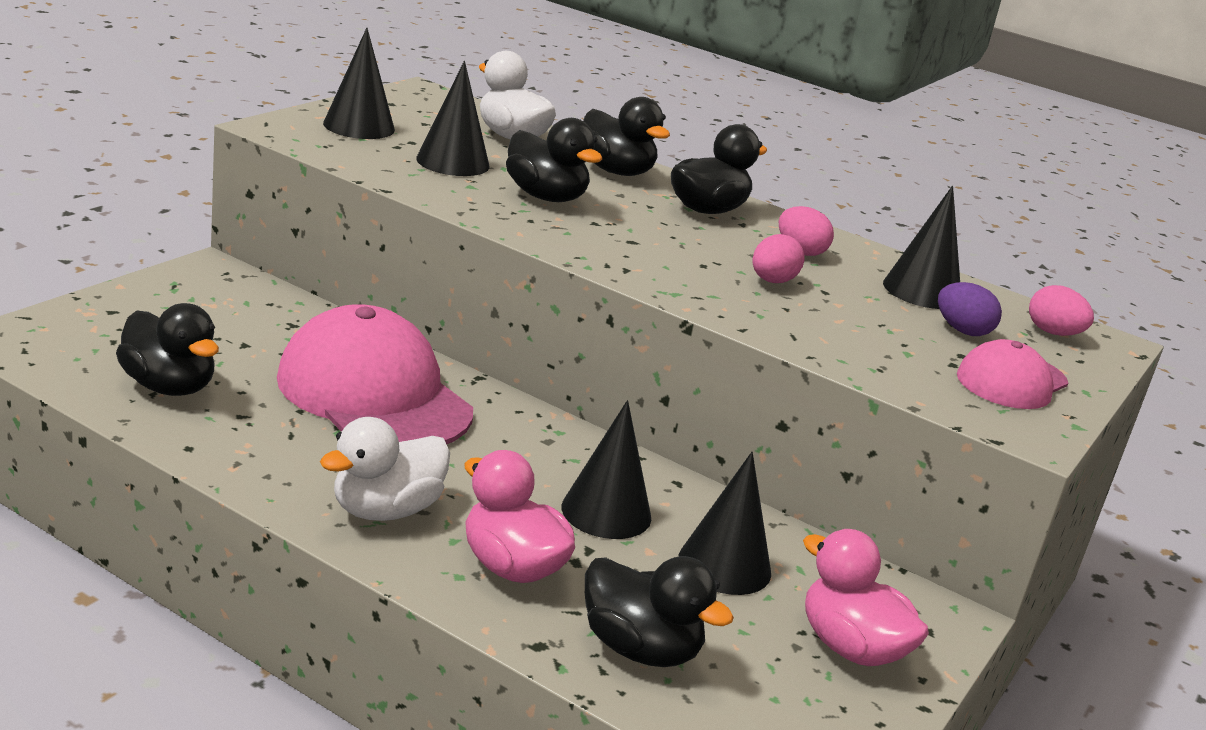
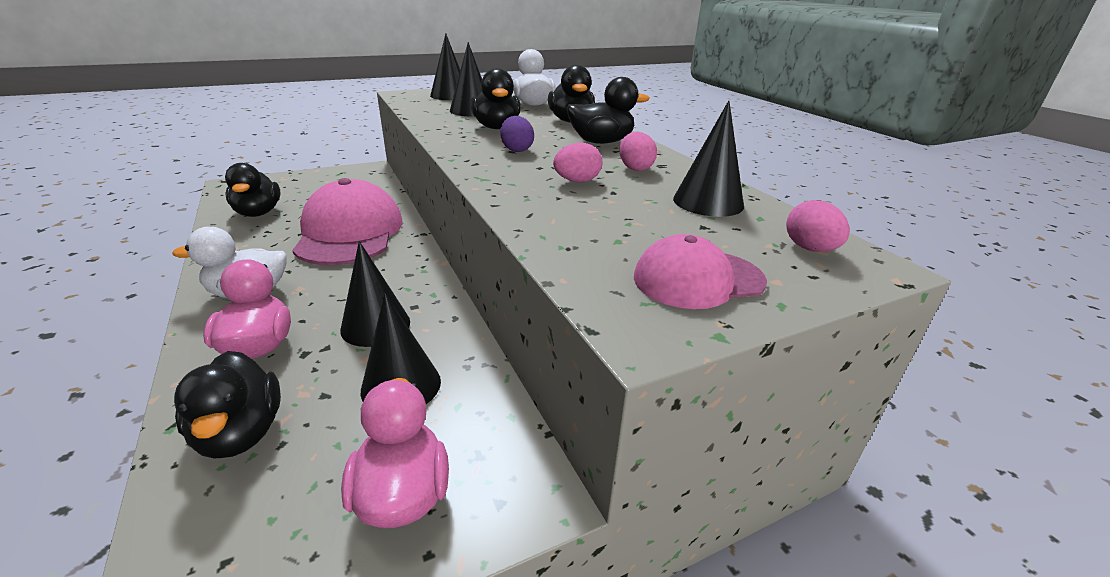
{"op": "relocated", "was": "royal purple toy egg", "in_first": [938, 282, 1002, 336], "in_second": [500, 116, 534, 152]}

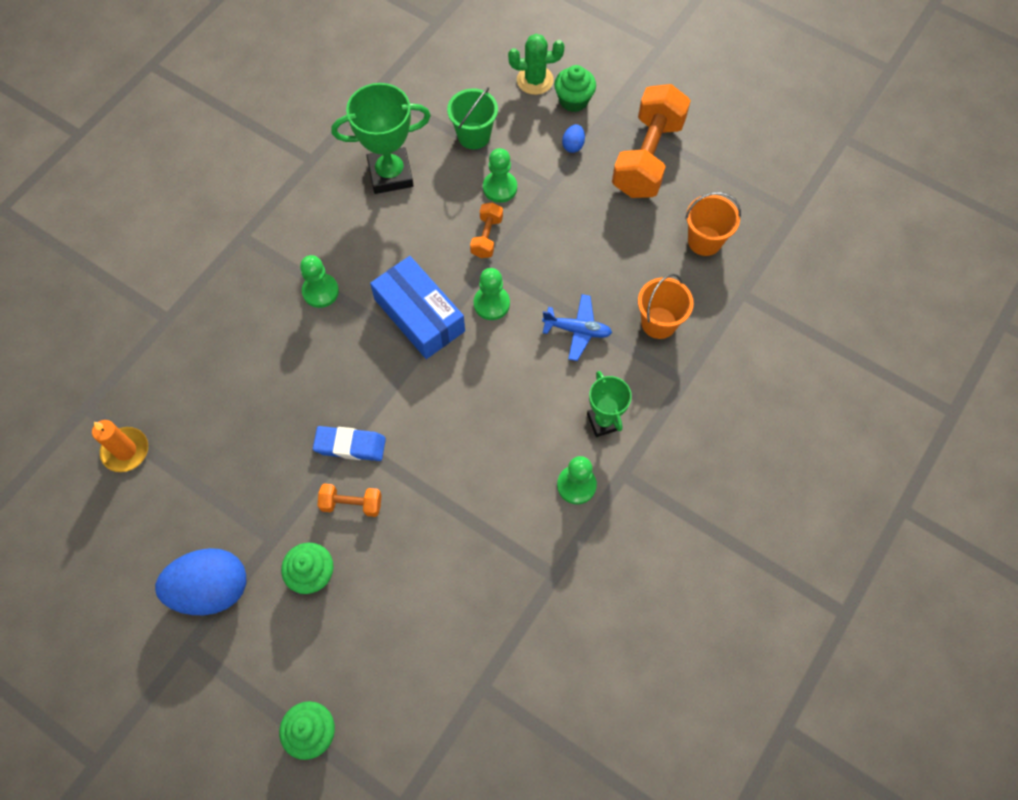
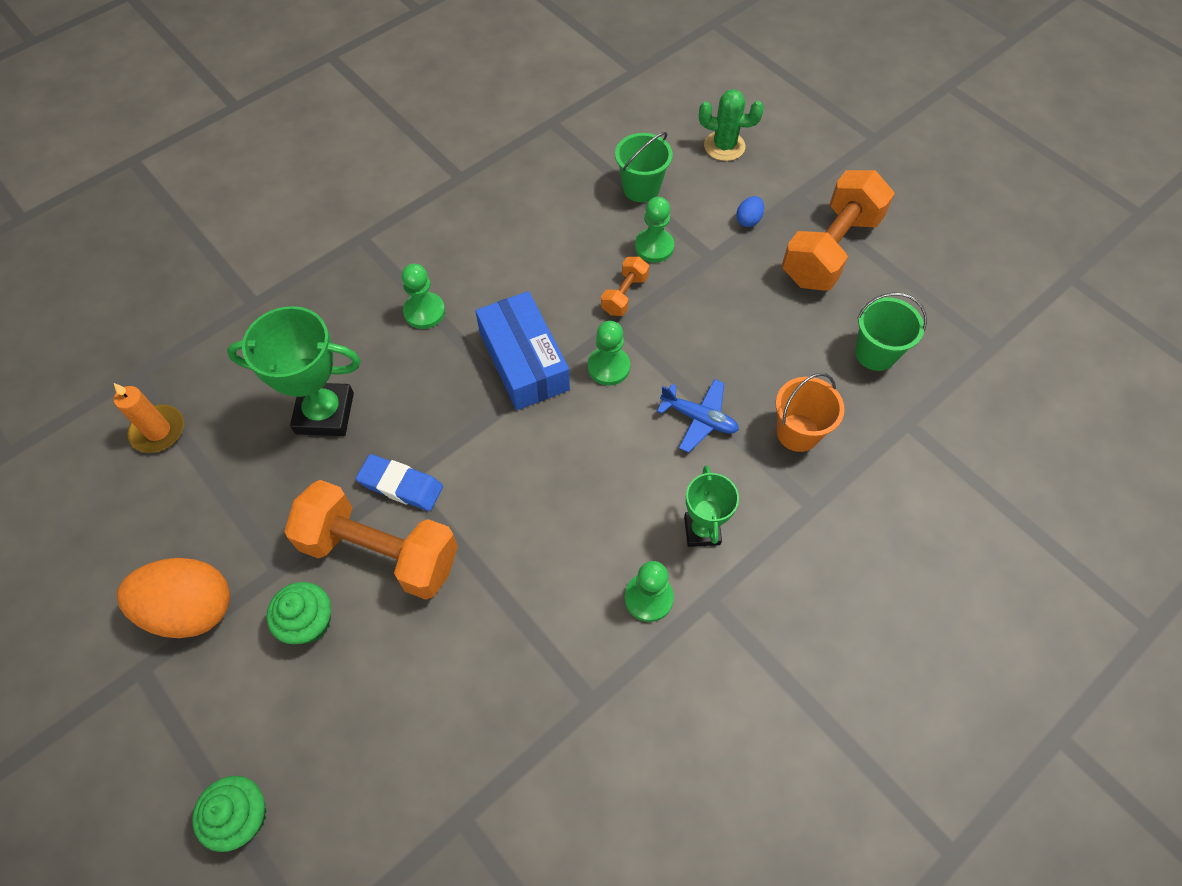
{"op": "missing", "was": "leaf-green cupcake", "in_first": [554, 65, 596, 112]}
{"op": "relocated", "was": "leaf-green award cup", "in_first": [331, 83, 431, 194], "in_second": [227, 306, 361, 436]}
{"op": "colour", "was": "bright orange sand bucket", "now": "leaf-green sand bucket", "in_first": [685, 192, 741, 256], "in_second": [855, 292, 927, 371]}
{"op": "size", "was": "bright orange hand weight", "in_first": [317, 483, 381, 517], "in_second": [284, 480, 458, 600], "ratio": 2.15}
{"op": "colour", "was": "blue toy egg", "now": "bright orange toy egg", "in_first": [155, 548, 246, 615], "in_second": [117, 558, 230, 638]}

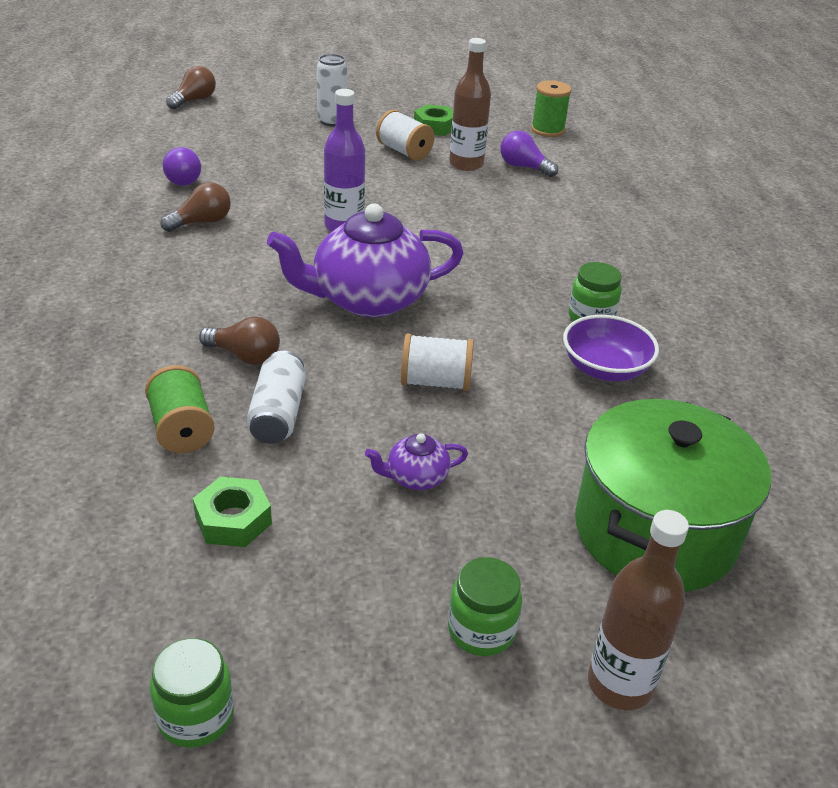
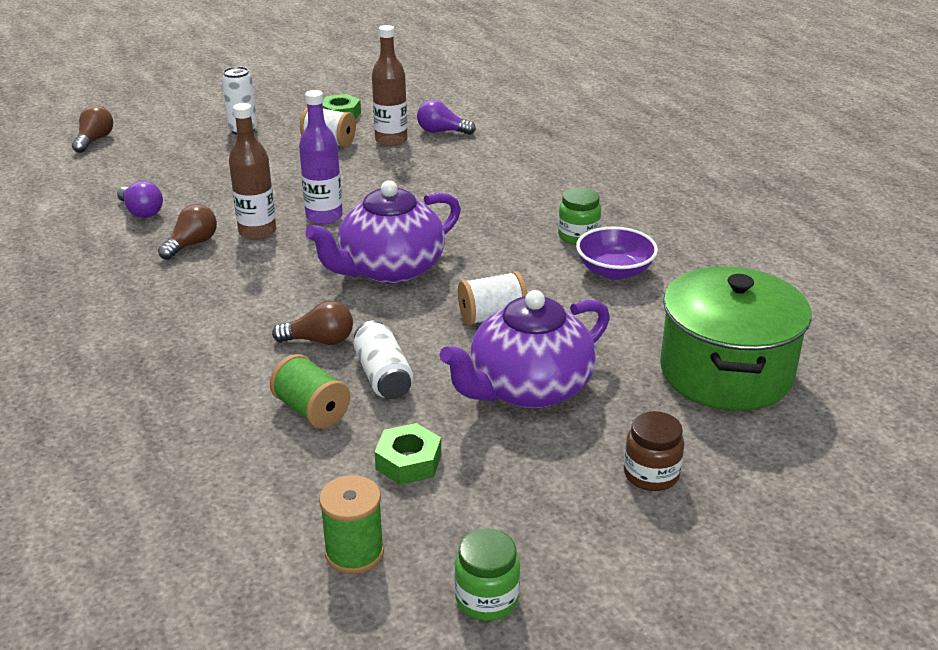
{"op": "relocated", "was": "leaf-green spool", "in_first": [531, 80, 572, 137], "in_second": [319, 475, 384, 574]}
{"op": "size", "was": "royal purple teapot", "in_first": [365, 433, 468, 490], "in_second": [439, 290, 610, 409], "ratio": 2.31}
{"op": "relocated", "was": "brown drink bottle", "in_first": [588, 510, 689, 710], "in_second": [229, 103, 276, 240]}
{"op": "colour", "was": "leaf-green jar", "now": "brown jar", "in_first": [448, 557, 522, 656], "in_second": [624, 411, 684, 491]}

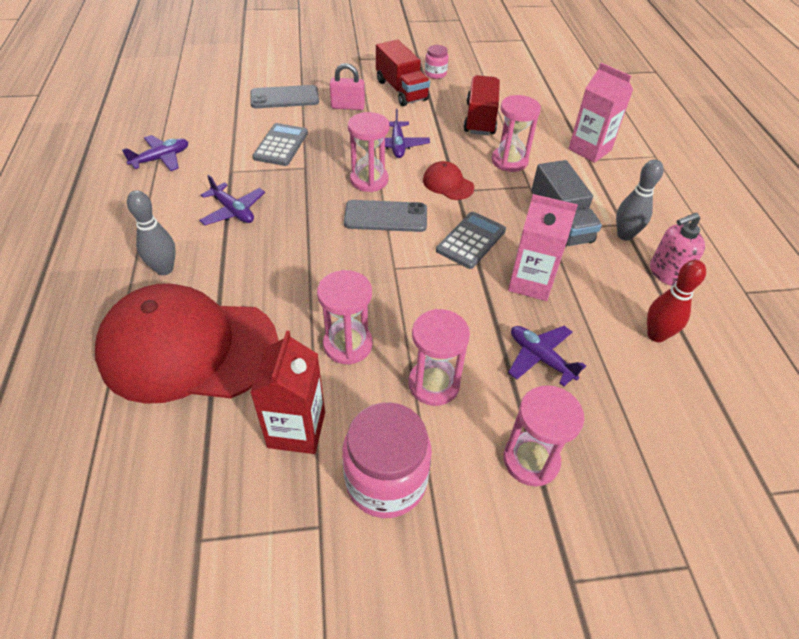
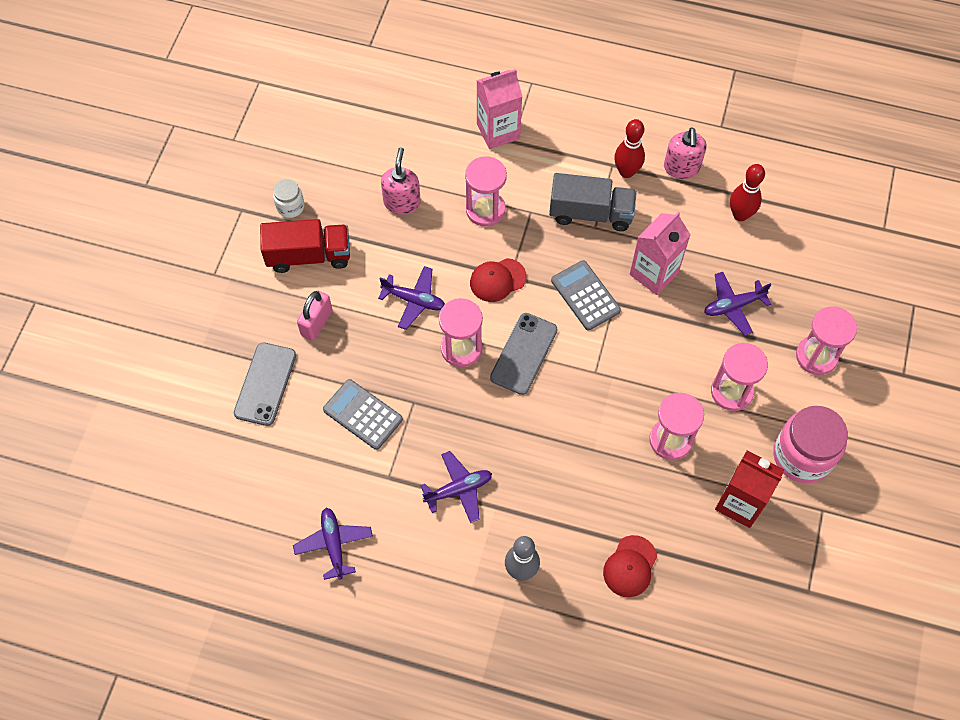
{"op": "colour", "was": "rosy jar", "now": "snow-white jar", "in_first": [425, 45, 448, 79], "in_second": [273, 179, 304, 218]}
{"op": "exchanged", "was": "crimson lorry", "now": "rosy soap dispenser", "in_first": [464, 75, 500, 135], "in_second": [381, 148, 421, 215]}
{"op": "colour", "was": "gray tenpin", "now": "crimson tenpin", "in_first": [616, 159, 664, 241], "in_second": [614, 119, 645, 178]}
{"op": "size", "was": "crimson cap", "in_first": [95, 284, 278, 404], "in_second": [603, 535, 657, 597], "ratio": 0.41}

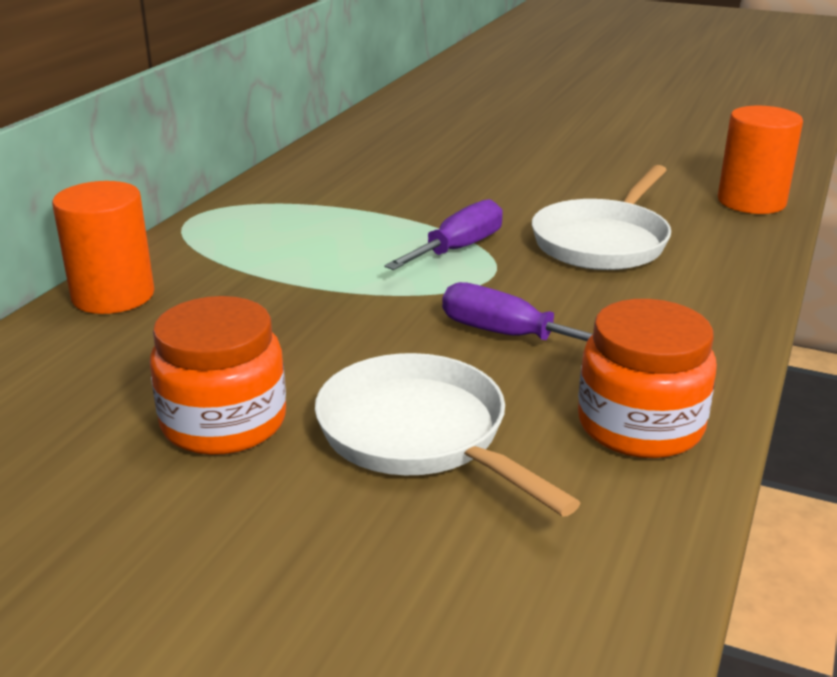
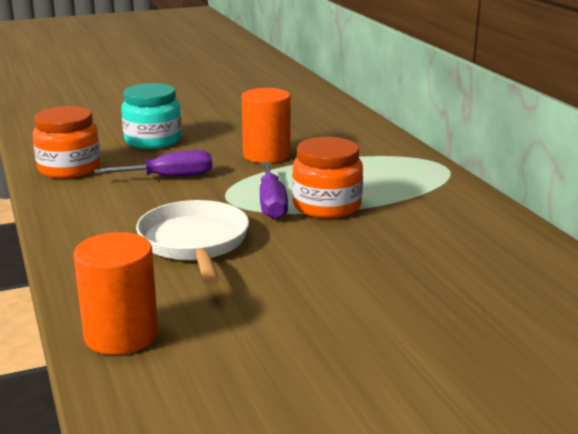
{"op": "relocated", "was": "bright orange solid cylinder", "in_first": [52, 181, 154, 314], "in_second": [242, 88, 290, 163]}
{"op": "relocated", "was": "bright orange jar", "in_first": [150, 296, 286, 455], "in_second": [292, 137, 363, 219]}
{"op": "exchanged", "was": "snow-white skillet", "now": "teal jar", "in_first": [315, 353, 580, 517], "in_second": [121, 83, 182, 149]}

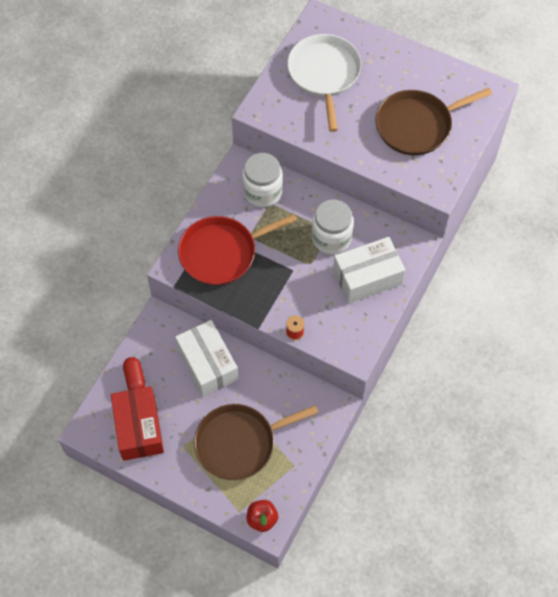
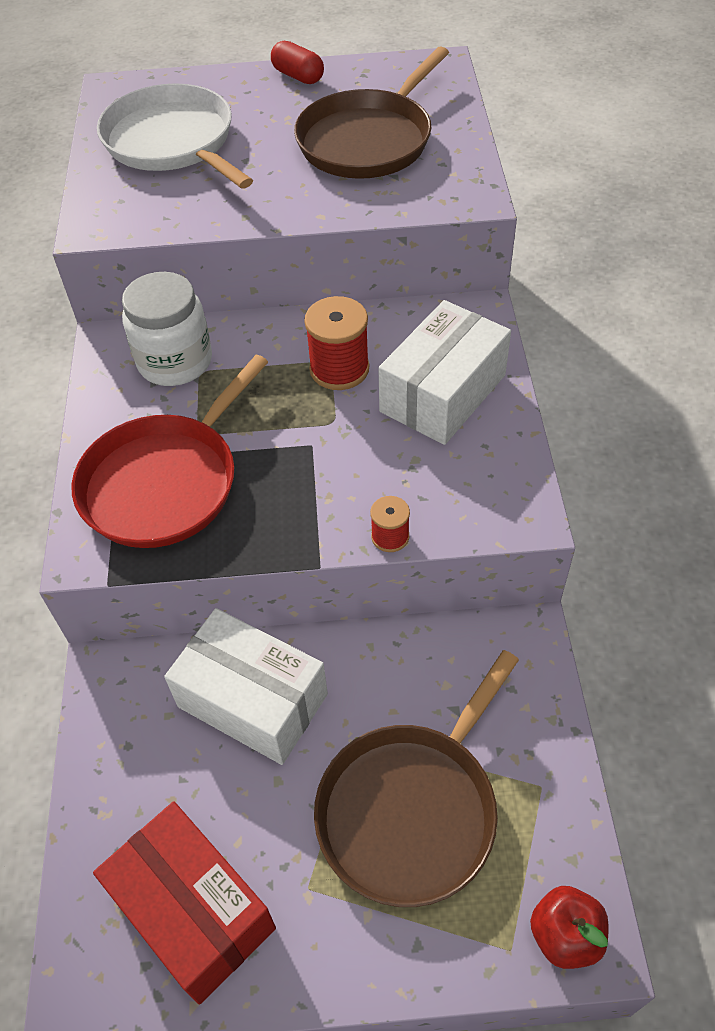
{"op": "exchanged", "was": "snow-white jar", "now": "crimson spool", "in_first": [311, 199, 354, 254], "in_second": [304, 296, 369, 390]}
{"op": "relocated", "was": "crimson pill shape", "in_first": [123, 357, 145, 390], "in_second": [271, 41, 324, 84]}

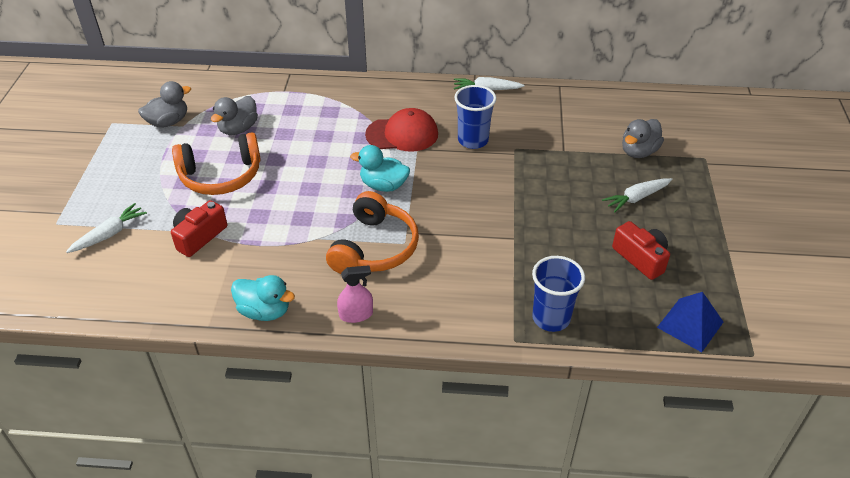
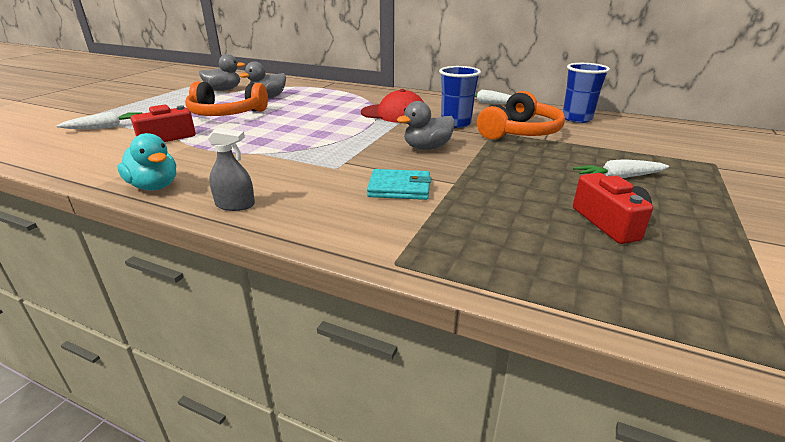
{"op": "relocated", "was": "gray duck", "in_first": [622, 119, 664, 158], "in_second": [397, 101, 455, 150]}
{"op": "missing", "was": "teal duck", "in_first": [350, 145, 410, 192]}
{"op": "relocated", "was": "bright orange over-ear headphones", "in_first": [326, 191, 419, 274], "in_second": [477, 91, 565, 140]}
{"op": "relocated", "was": "blue beaker", "in_first": [532, 256, 585, 332], "in_second": [563, 63, 610, 123]}
{"op": "colour", "was": "rosy sprayer", "now": "gray sprayer", "in_first": [337, 265, 373, 323], "in_second": [207, 127, 255, 211]}
{"op": "missing", "was": "blue pyramid", "in_first": [657, 292, 723, 352]}
{"op": "appeared", "now": "teal wallet", "in_second": [367, 169, 431, 200]}

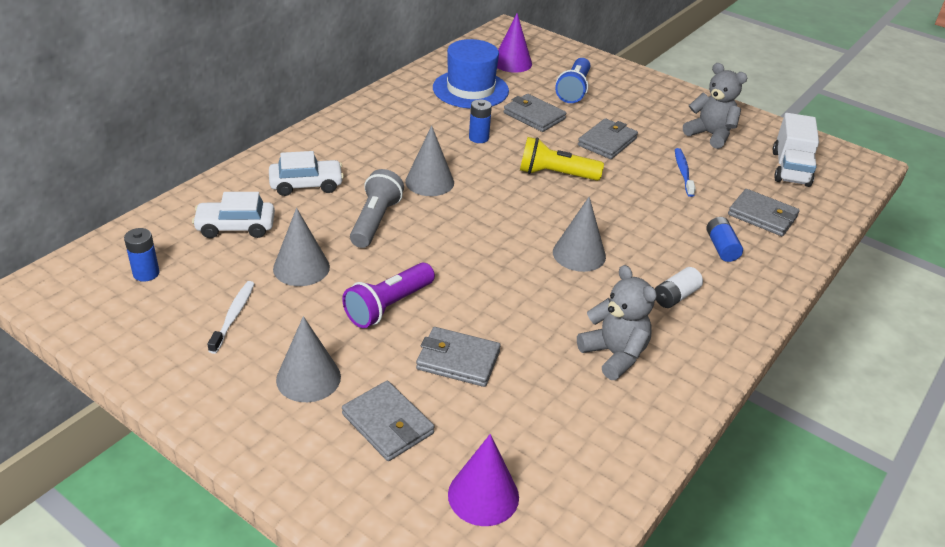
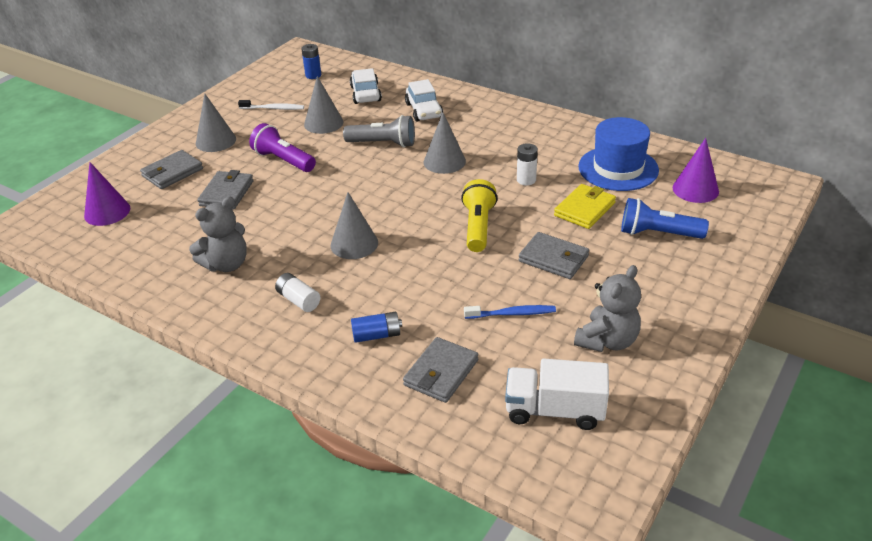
{"op": "colour", "was": "gray wallet", "now": "bright yellow wallet", "in_first": [504, 94, 566, 132], "in_second": [554, 184, 616, 229]}
{"op": "colour", "was": "blue AA battery", "now": "snow-white AA battery", "in_first": [469, 99, 492, 143], "in_second": [517, 143, 538, 185]}

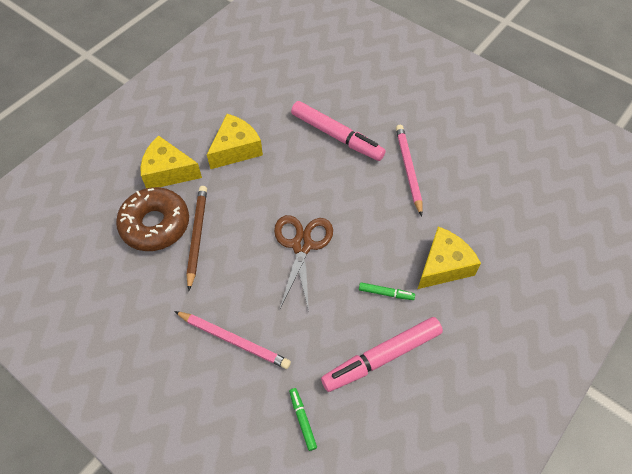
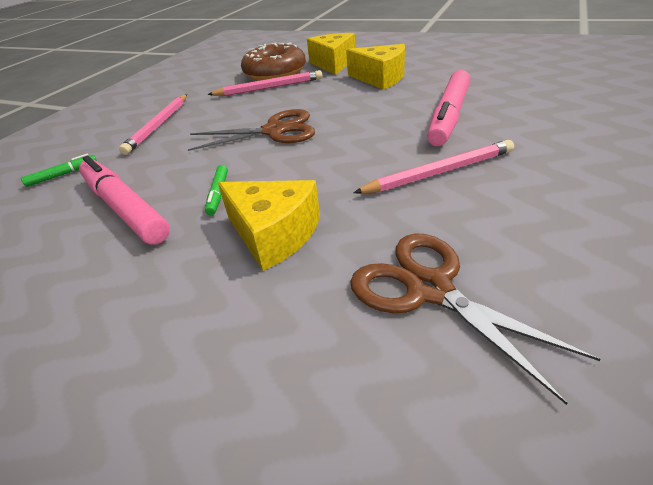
{"op": "colour", "was": "brown lead pencil", "now": "rosy lead pencil", "in_first": [187, 186, 207, 291], "in_second": [207, 70, 323, 96]}
{"op": "appeared", "now": "brown scissors", "in_second": [350, 233, 601, 405]}

